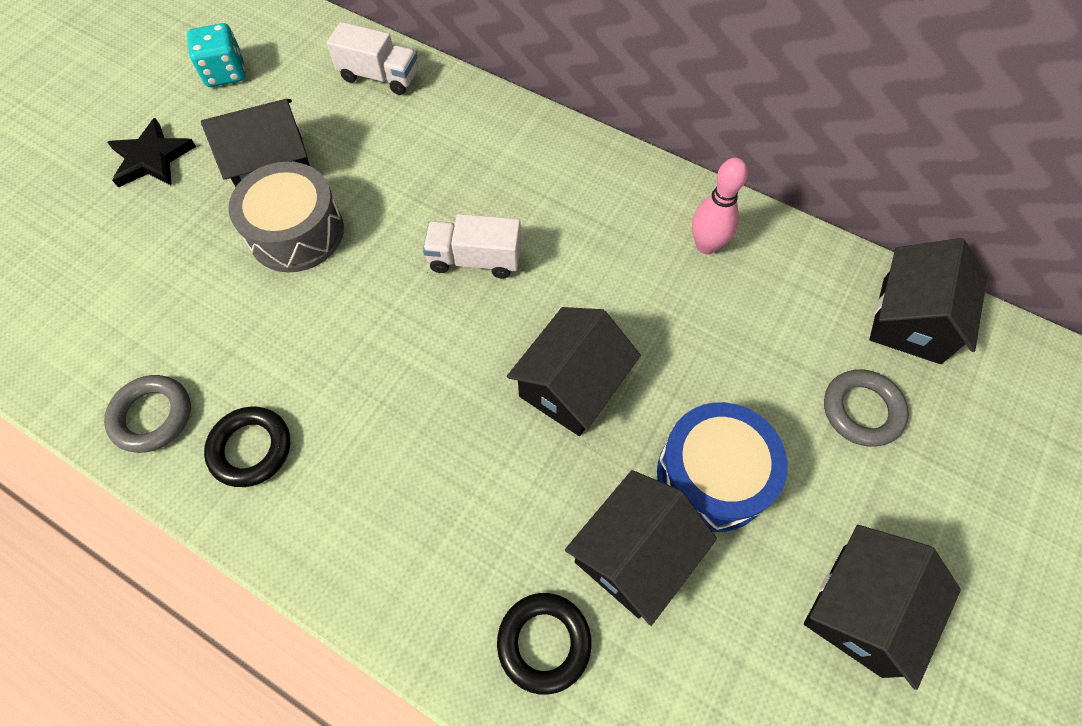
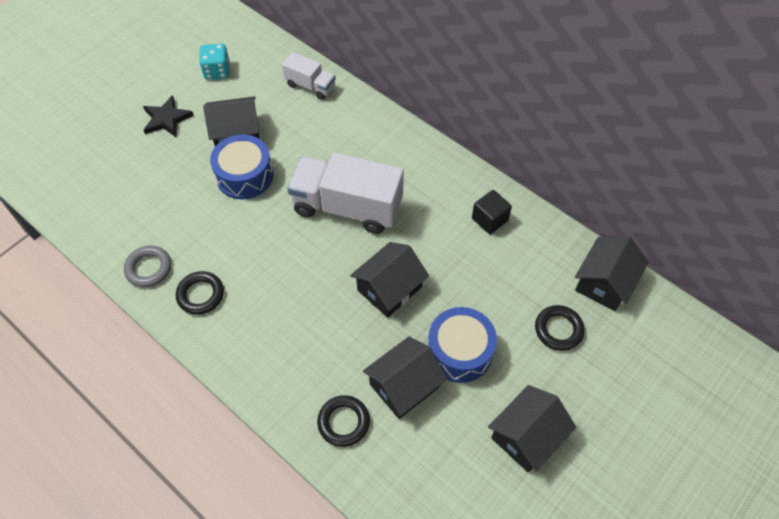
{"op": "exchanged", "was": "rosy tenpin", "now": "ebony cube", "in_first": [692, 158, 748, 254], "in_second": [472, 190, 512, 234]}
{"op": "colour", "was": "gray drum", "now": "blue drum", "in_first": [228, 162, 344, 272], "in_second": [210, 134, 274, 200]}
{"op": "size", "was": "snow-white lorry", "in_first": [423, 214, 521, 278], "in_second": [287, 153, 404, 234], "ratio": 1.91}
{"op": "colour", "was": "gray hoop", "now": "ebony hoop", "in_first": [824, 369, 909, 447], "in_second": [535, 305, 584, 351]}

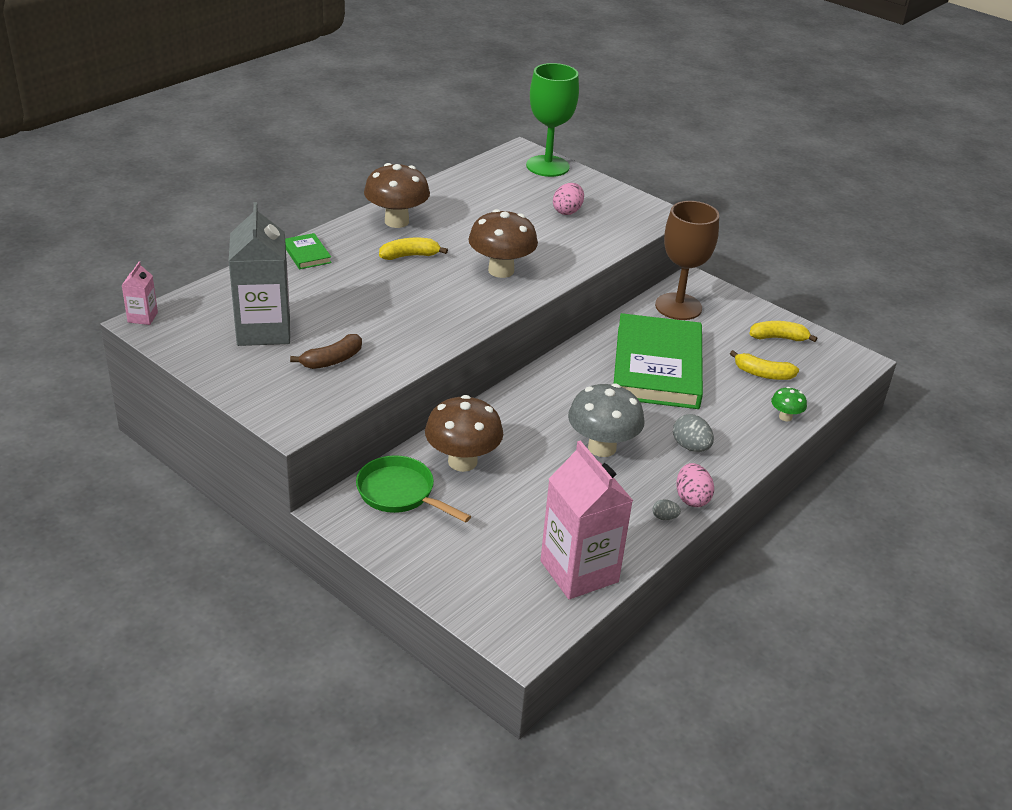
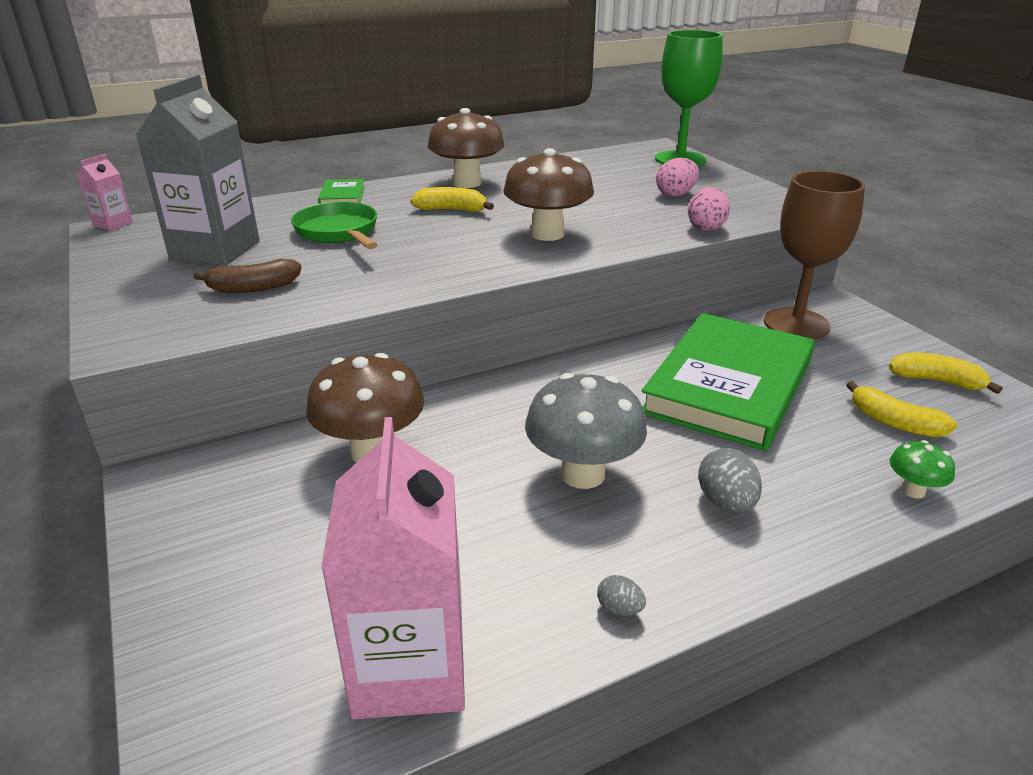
{"op": "relocated", "was": "leaf-green skillet", "in_first": [356, 455, 471, 523], "in_second": [291, 202, 378, 249]}
{"op": "relocated", "was": "rosy toy egg", "in_first": [676, 463, 714, 507], "in_second": [688, 187, 730, 231]}

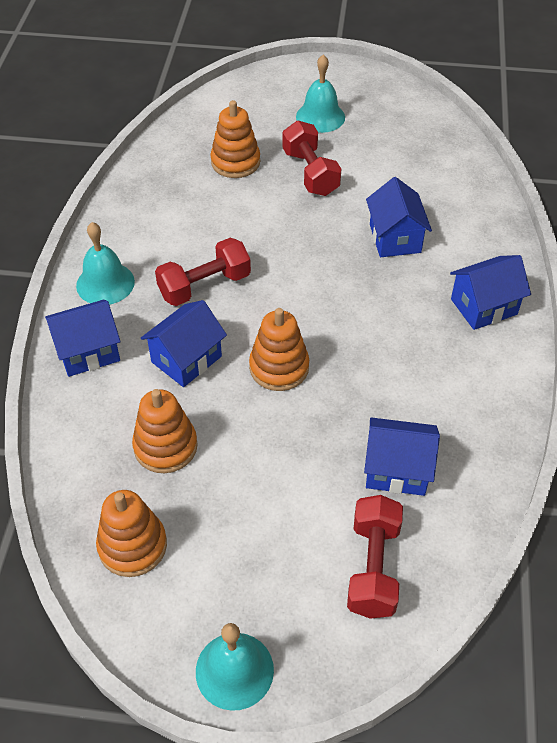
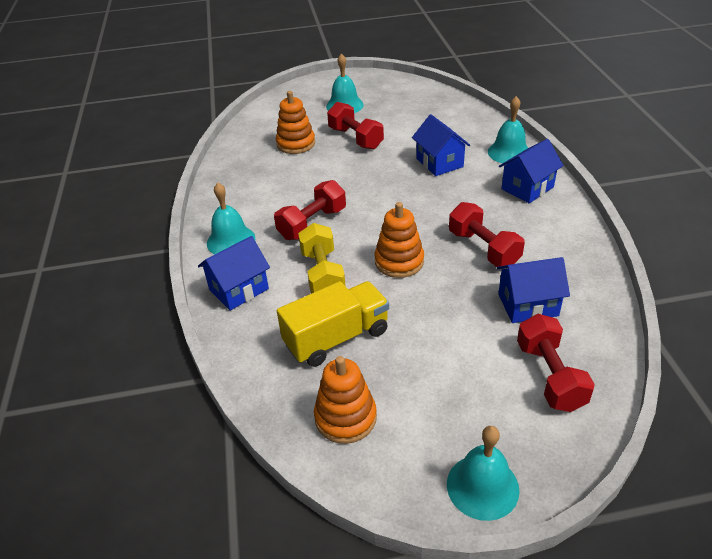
{"op": "exchanged", "was": "blue toy house", "now": "bright yellow hand weight", "in_first": [141, 300, 227, 387], "in_second": [298, 223, 345, 294]}
{"op": "exchanged", "was": "bright orange ring stacker", "now": "bright yellow lorry", "in_first": [132, 389, 198, 473], "in_second": [277, 281, 389, 367]}
{"op": "appeared", "now": "teal school bell", "in_second": [488, 96, 528, 163]}
{"op": "appeared", "now": "crimson hand weight", "in_second": [449, 202, 525, 267]}

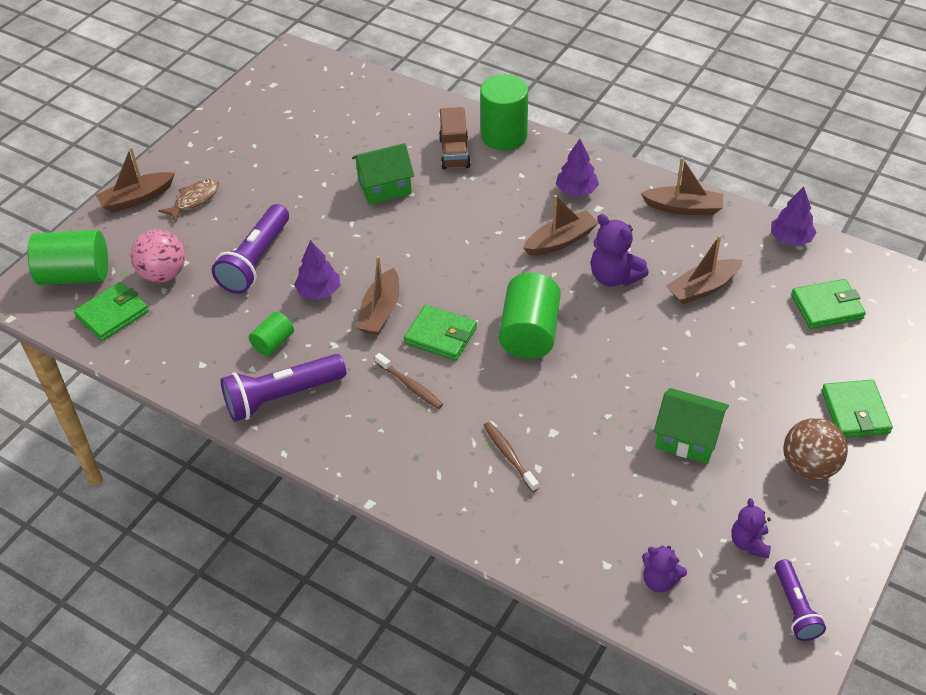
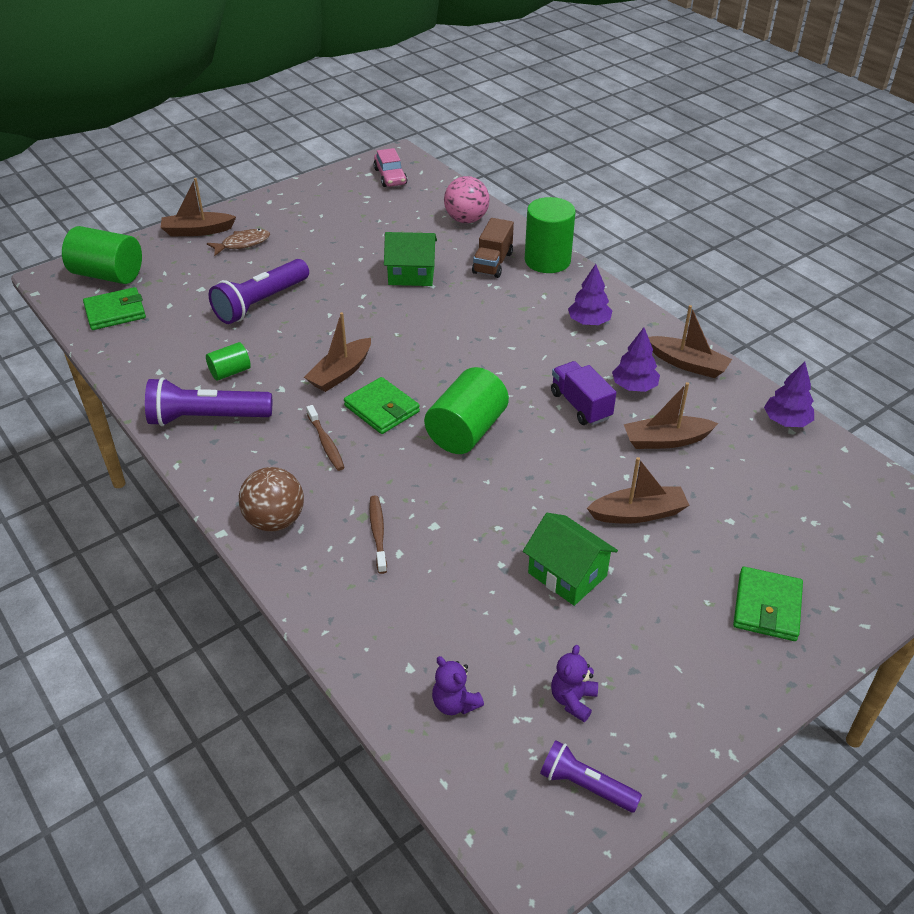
{"op": "relocated", "was": "brown sailboat", "in_first": [523, 195, 598, 256], "in_second": [587, 457, 689, 524]}
{"op": "exchanged", "was": "royal purple teddy", "now": "royal purple lorry", "in_first": [591, 214, 649, 287], "in_second": [551, 361, 616, 425]}
{"op": "relocated", "was": "rosy ball", "in_first": [131, 229, 185, 283], "in_second": [444, 176, 490, 223]}
{"op": "relocated", "was": "royal purple toy tree", "in_first": [294, 240, 340, 300], "in_second": [612, 328, 660, 392]}
{"op": "missing", "was": "leaf-green wallet", "in_first": [791, 279, 866, 329]}
{"op": "relocated", "was": "brown ball", "in_first": [783, 418, 848, 480], "in_second": [239, 467, 304, 532]}
{"op": "spun", "was": "royal purple torch", "in_first": [775, 559, 826, 641], "in_second": [540, 740, 642, 813], "clockwise": 105}
{"op": "appeared", "now": "rosy car", "in_second": [374, 148, 407, 187]}

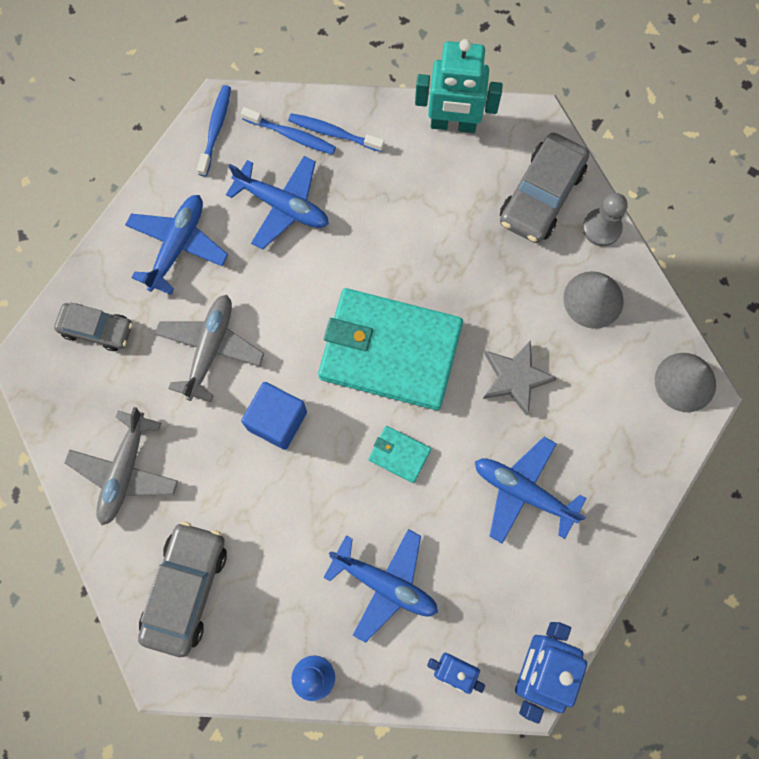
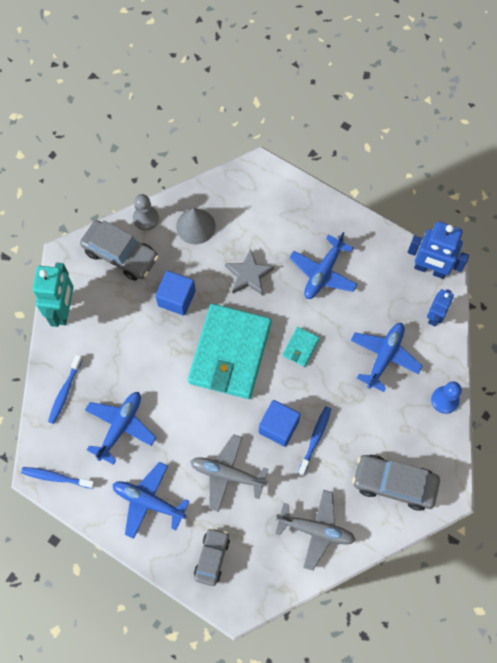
{"op": "relocated", "was": "blue toothbrush", "in_first": [241, 107, 336, 155], "in_second": [298, 406, 331, 475]}
{"op": "missing", "was": "gray cone", "in_first": [655, 353, 716, 412]}
{"op": "appeared", "now": "blue cube", "in_second": [155, 271, 196, 316]}

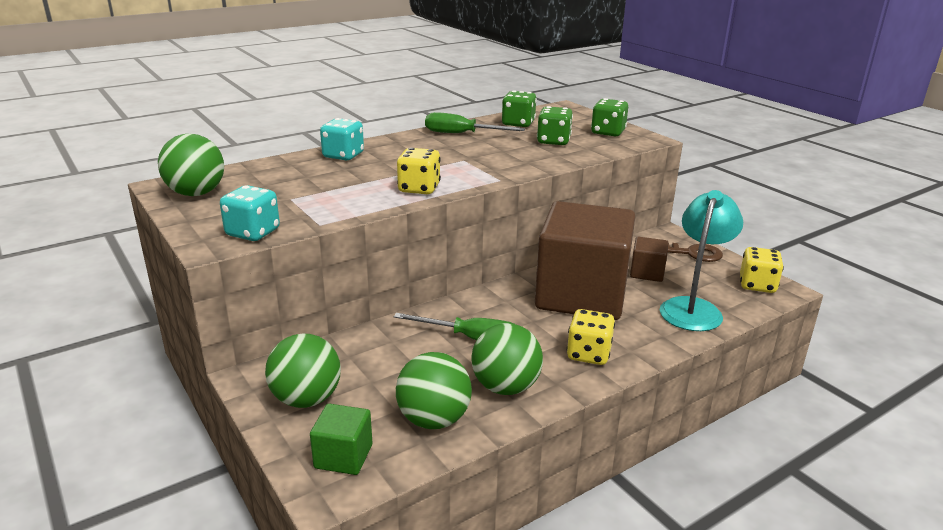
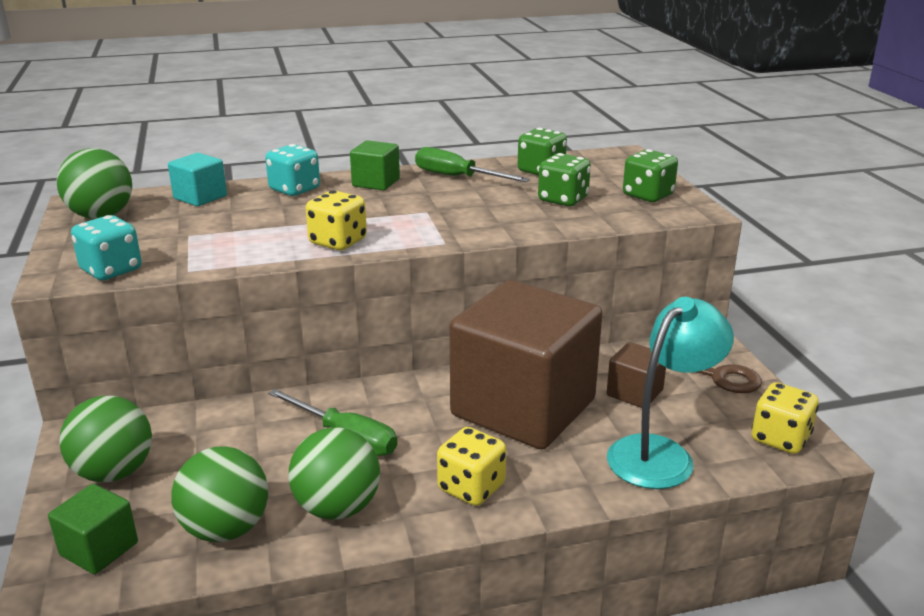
{"op": "appeared", "now": "leaf-green cube", "in_second": [350, 140, 400, 190]}
{"op": "appeared", "now": "teal cube", "in_second": [168, 153, 227, 206]}

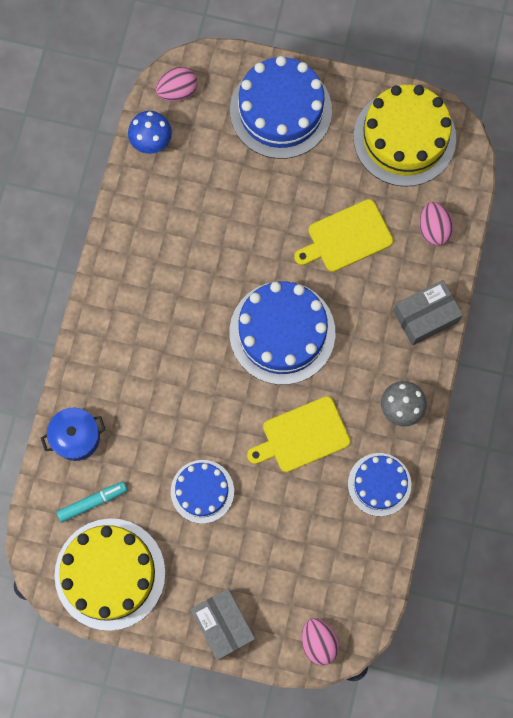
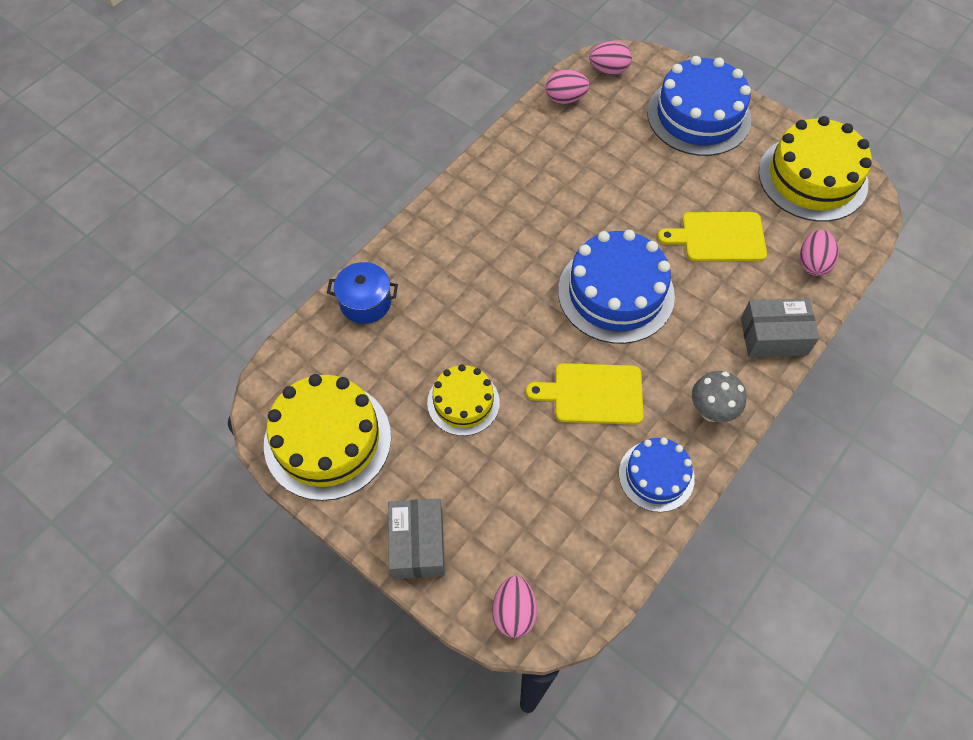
{"op": "exchanged", "was": "blue mushroom", "now": "rosy toy egg", "in_first": [128, 111, 172, 154], "in_second": [546, 70, 590, 104]}
{"op": "colour", "was": "blue gateau", "now": "bright yellow gateau", "in_first": [171, 460, 234, 523], "in_second": [427, 364, 500, 436]}
{"op": "missing", "was": "teal felt pen", "in_first": [57, 482, 127, 522]}

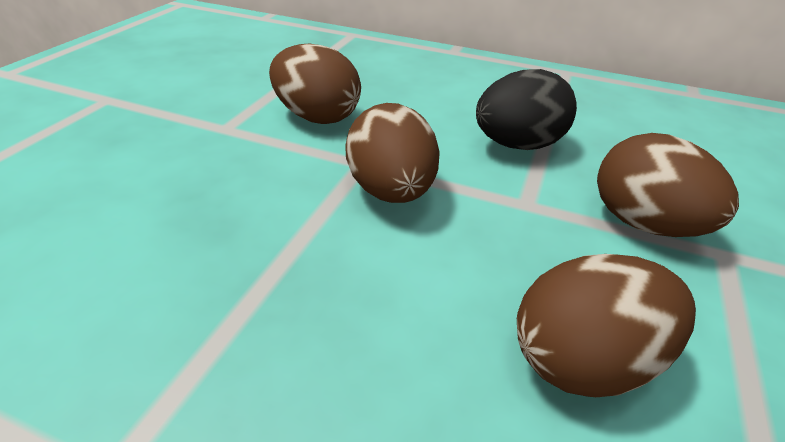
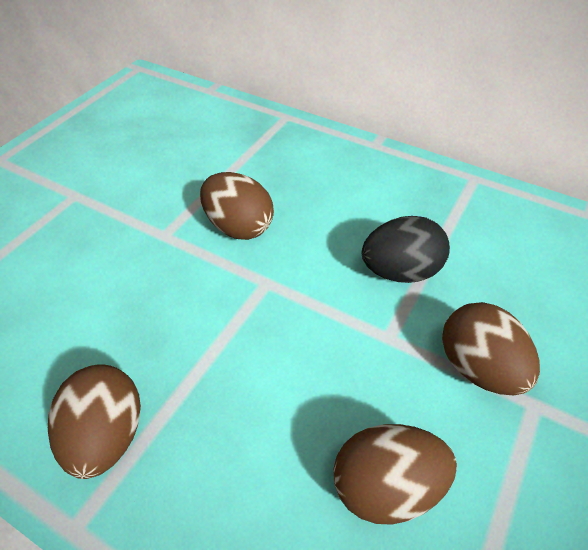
{"op": "relocated", "was": "brown toy egg", "in_first": [345, 103, 440, 203], "in_second": [48, 365, 141, 479]}

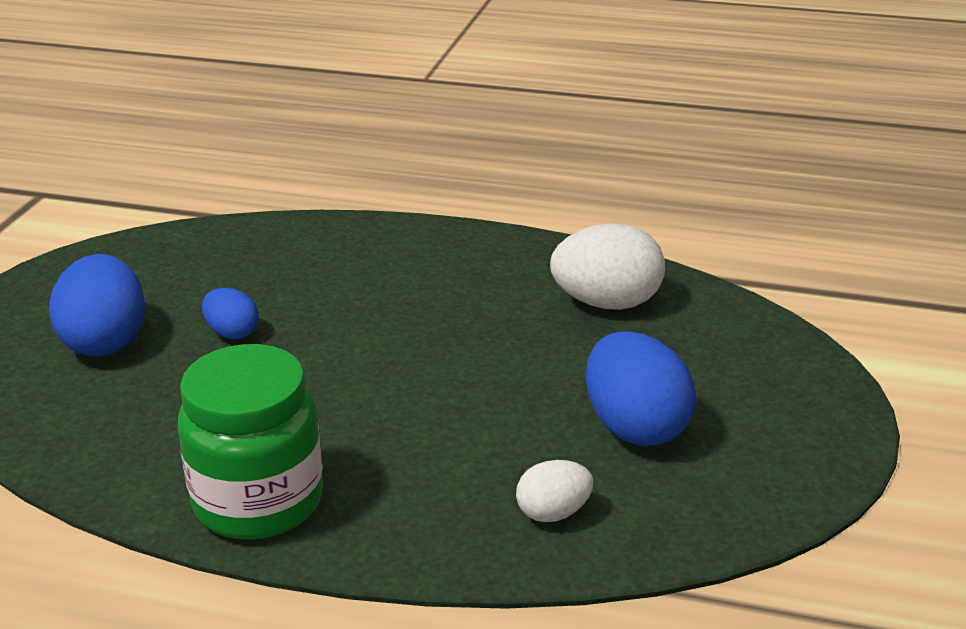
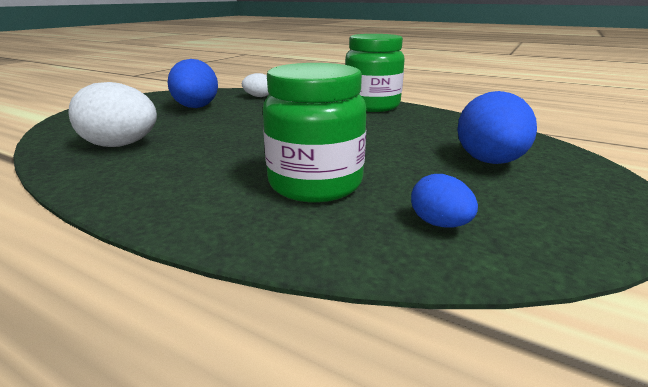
{"op": "relocated", "was": "blue toy egg", "in_first": [202, 288, 259, 339], "in_second": [411, 174, 478, 228]}
{"op": "appeared", "now": "leaf-green jar", "in_second": [263, 63, 367, 202]}

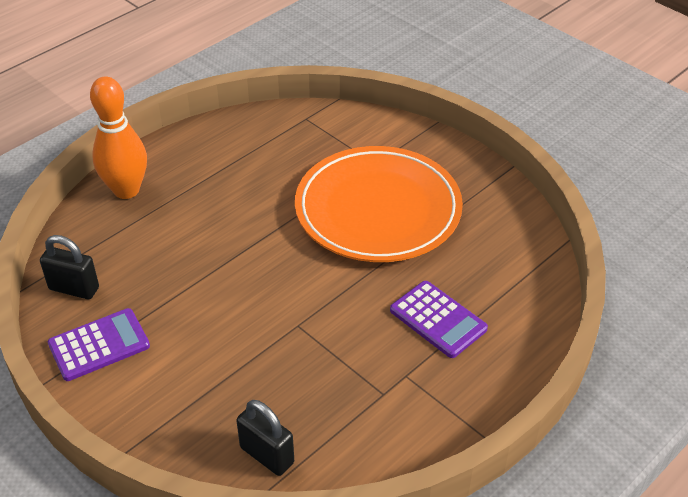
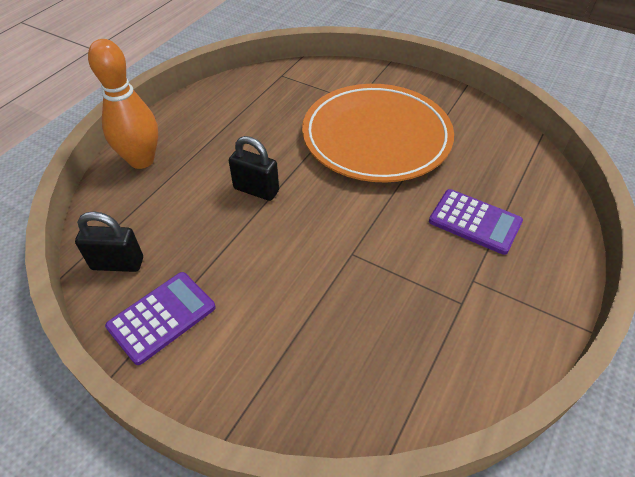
{"op": "relocated", "was": "ebony small lock", "in_first": [236, 400, 294, 476], "in_second": [229, 136, 279, 201]}

